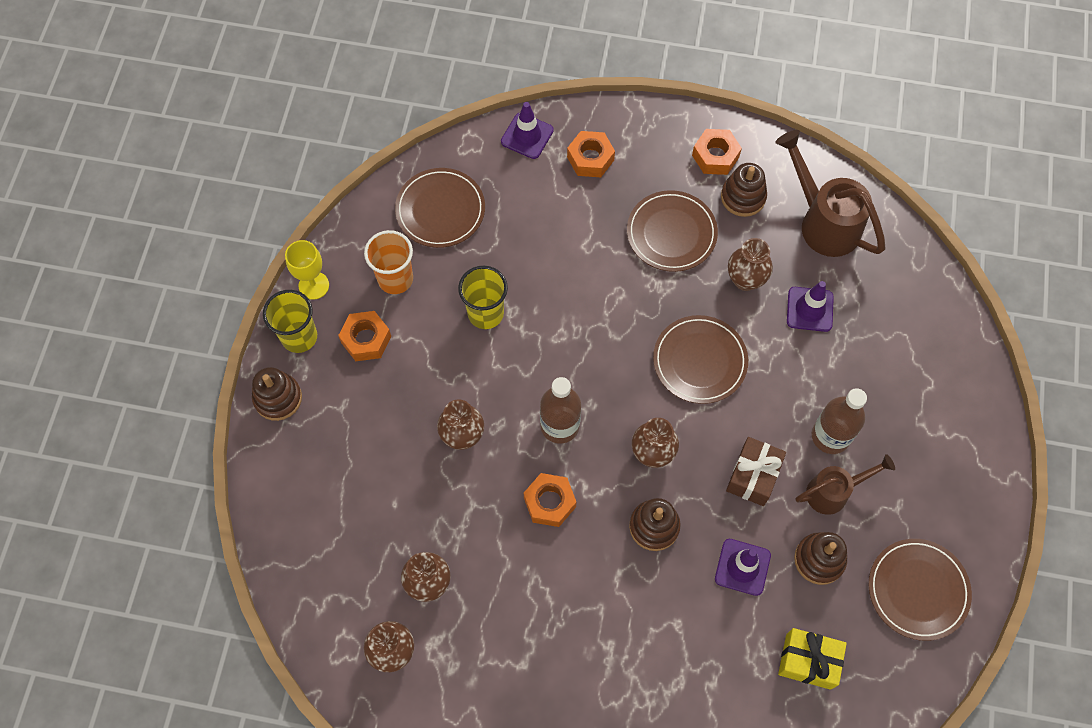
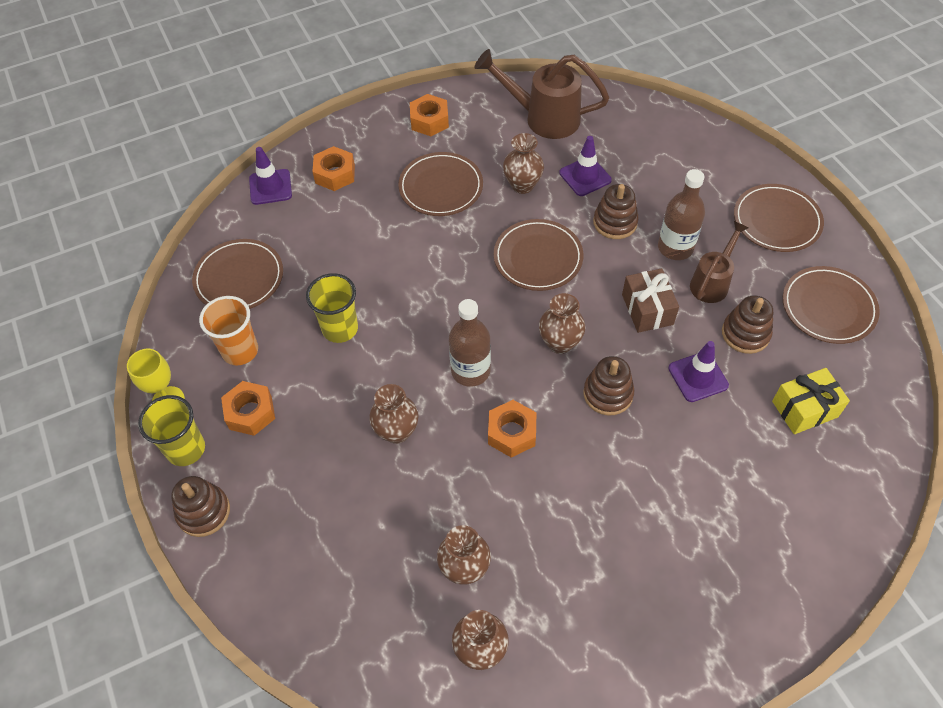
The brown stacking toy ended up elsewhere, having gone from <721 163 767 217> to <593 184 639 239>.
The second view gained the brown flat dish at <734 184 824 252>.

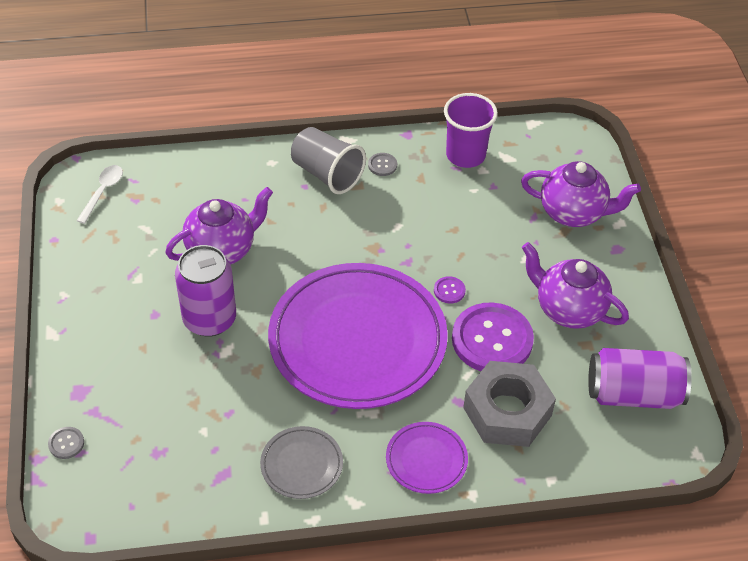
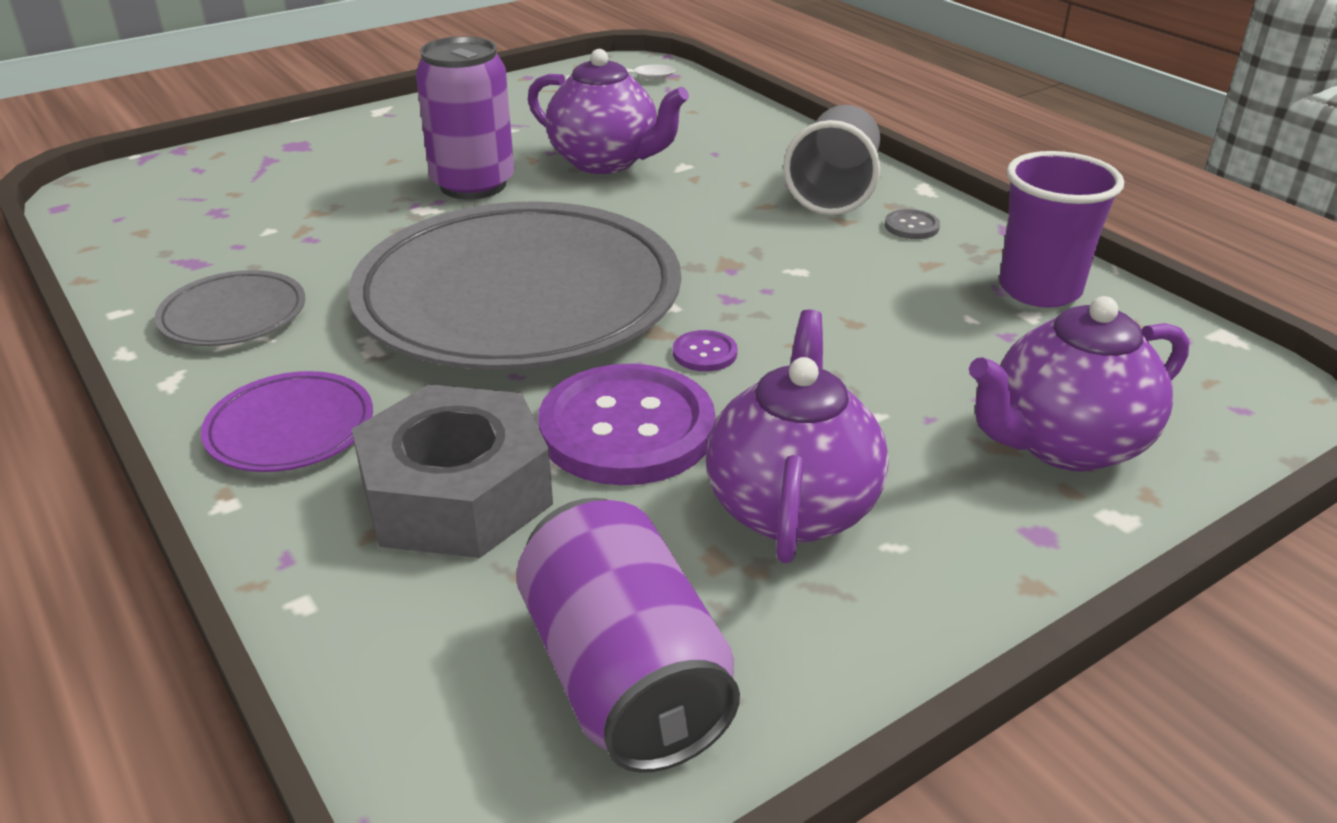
The second view lost the ash-grey shirt button at <48 427 84 459>.
What was the royal purple flat dish at <268 263 448 409> turned into the ash-grey flat dish at <348 201 681 370>.
The royal purple tea pot at <521 161 641 227> ended up facing another way, 75 degrees clockwise from before.

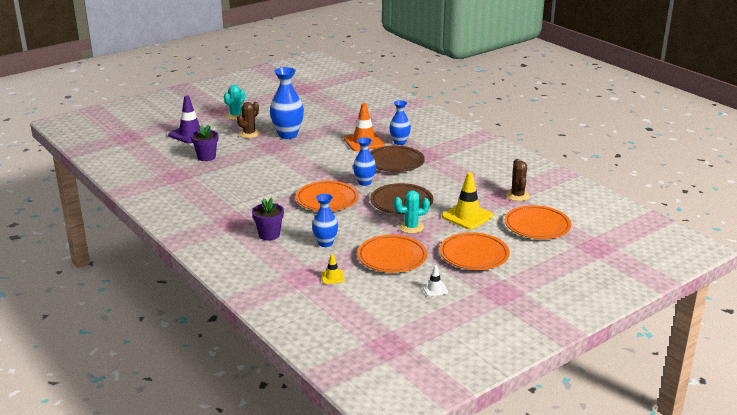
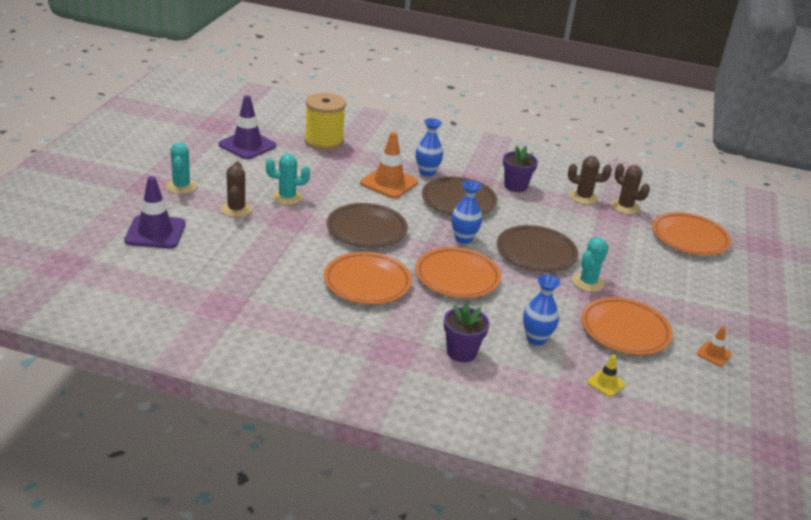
The royal purple flower pot ended up elsewhere, having gone from <191 125 218 161> to <503 145 538 192>.
Where the cobalt vase stood at <270 67 304 139>, the turquoise prickly plant came to stand at <266 154 310 205>.
What was the snow-white safety cone at <421 265 448 297> turned into the orange safety cone at <697 326 732 366>.
The orange flat dish ended up elsewhere, having gone from <440 232 510 270> to <324 252 412 304>.
The second view lost the bright yellow safety cone at <442 172 493 230>.
The second view gained the royal purple safety cone at <219 95 276 159>.
The second view gained the bright yellow reel of thread at <304 93 346 150>.
The second view gained the brown flat dish at <327 203 408 248>.
The second view gained the brown prickly plant at <568 156 612 204>.

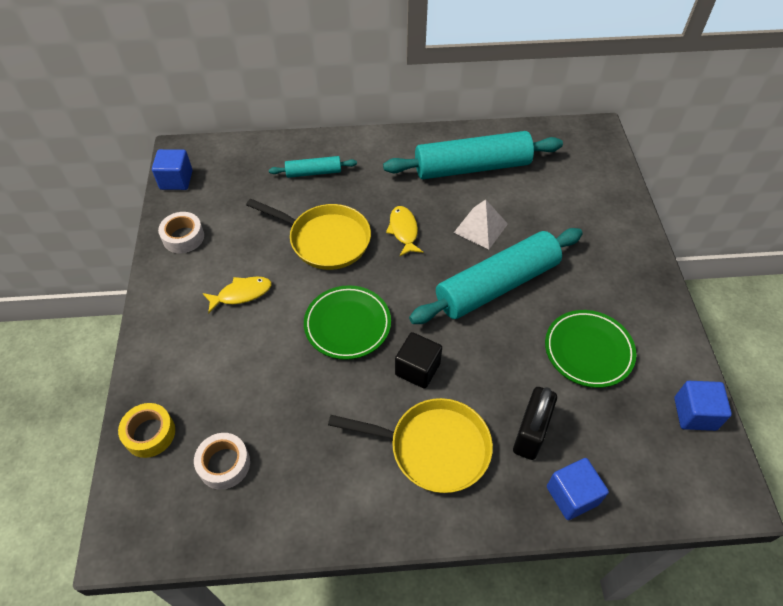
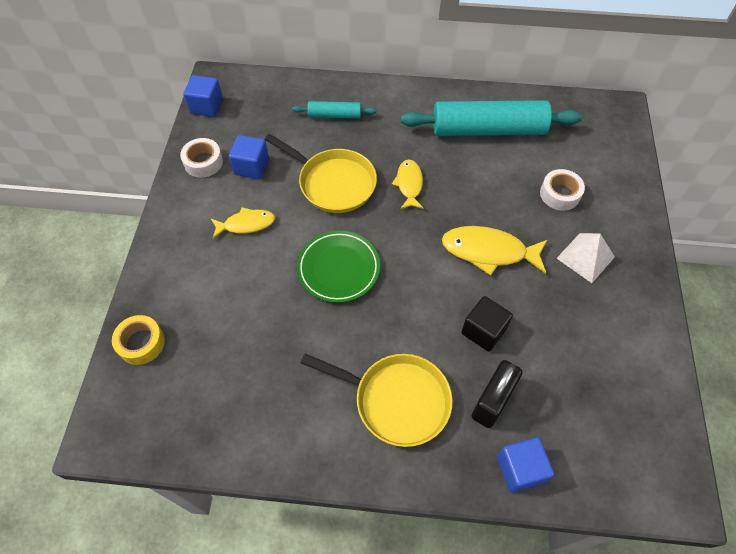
The snow-white tape ended up elsewhere, having gone from <194 433 250 490> to <540 169 585 211>.
The black cube ended up elsewhere, having gone from <395 332 442 389> to <461 296 513 352>.
Where the turquoise dough roller stood at <409 228 583 324>, the bright yellow fish came to stand at <442 226 547 276>.
The snow-white pyramid ended up elsewhere, having gone from <454 200 508 250> to <557 233 615 283>.
The second view lost the leaf-green flat dish at <545 310 636 388>.
The cobalt cube ended up elsewhere, having gone from <674 381 732 431> to <229 135 269 179>.

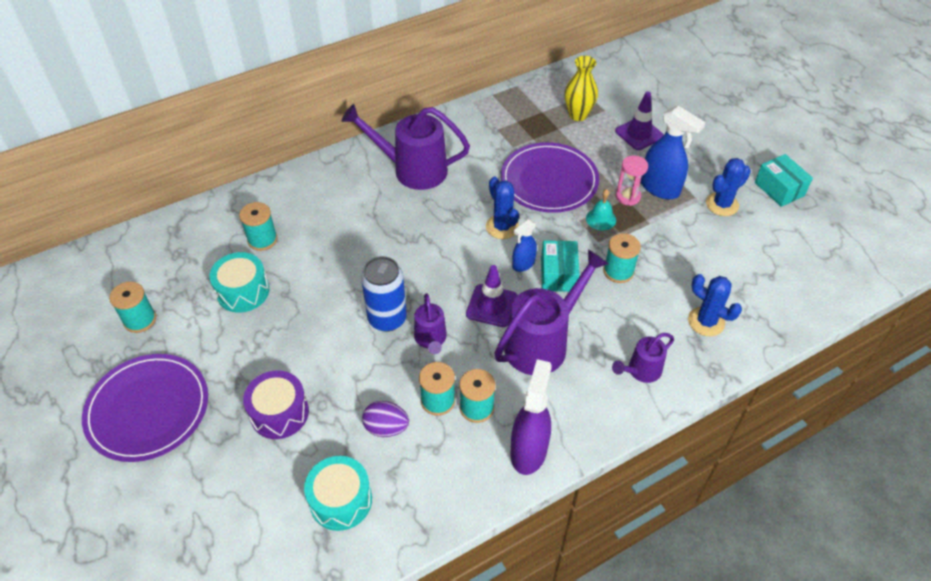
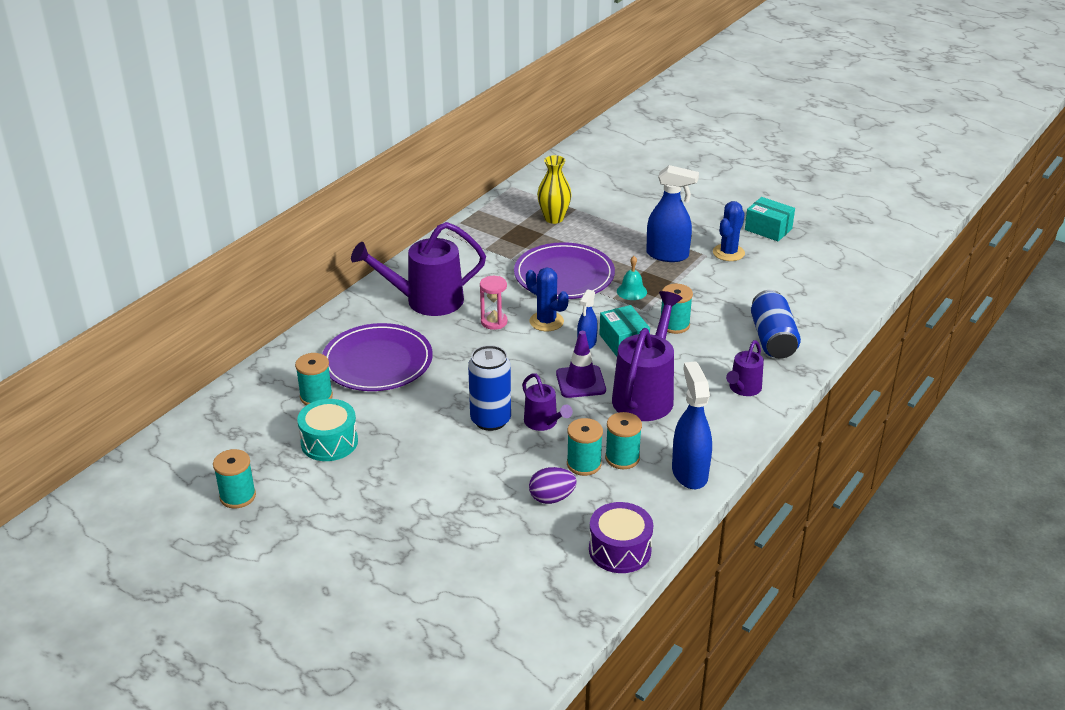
The royal purple flat dish ended up elsewhere, having gone from <82 354 208 462> to <322 323 433 391>.
The royal purple snare drum ended up elsewhere, having gone from <243 371 309 439> to <589 502 653 573>.
The second view lost the turquoise snare drum at <304 456 372 531>.
What was the royal purple sprayer at <510 359 552 475> turned into the cobalt sprayer at <672 361 712 489>.
The second view lost the royal purple safety cone at <615 91 664 150>.
The pink sandglass ended up elsewhere, having gone from <616 156 648 206> to <480 276 507 330>.
Where the cobalt prickly plant stood at <688 274 742 336>, the cobalt can came to stand at <751 290 801 359>.

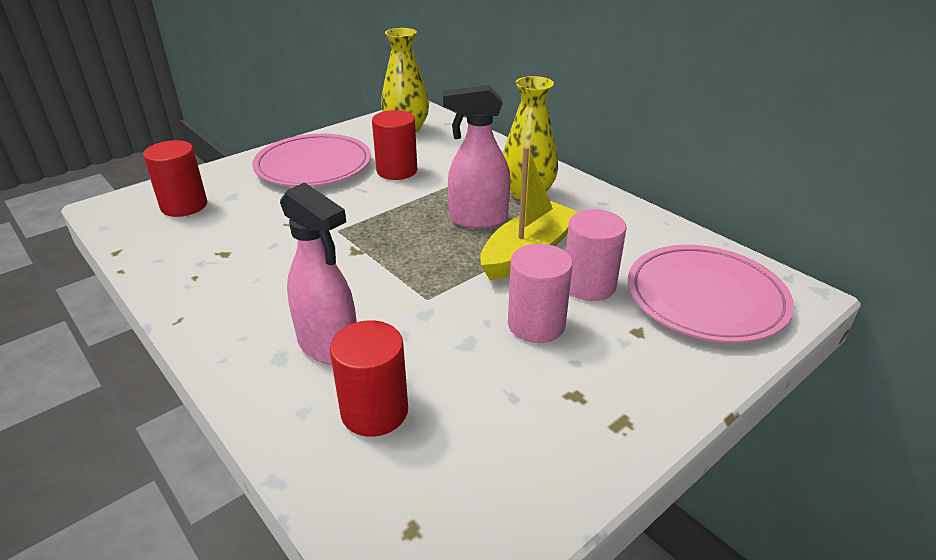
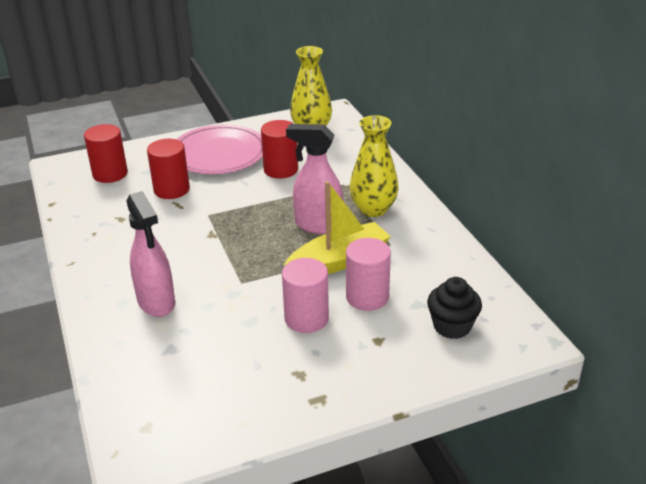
The crimson cylinder ended up elsewhere, having gone from <330 320 408 437> to <147 139 190 199>.
Where the pink flat dish stood at <628 245 794 343>, the black cupcake came to stand at <427 277 482 339>.

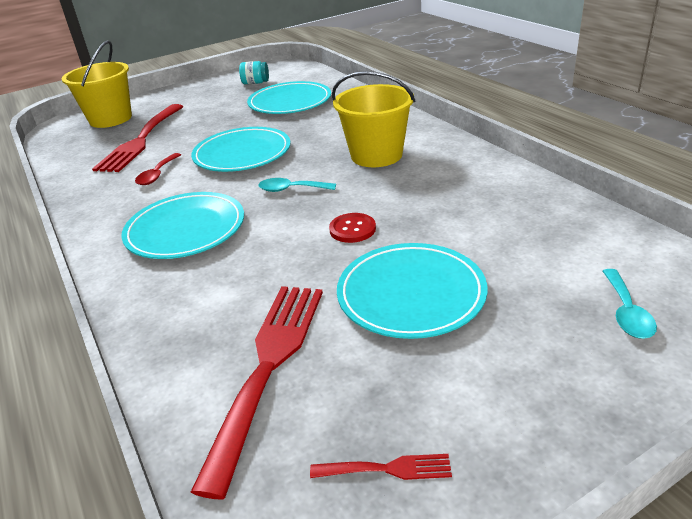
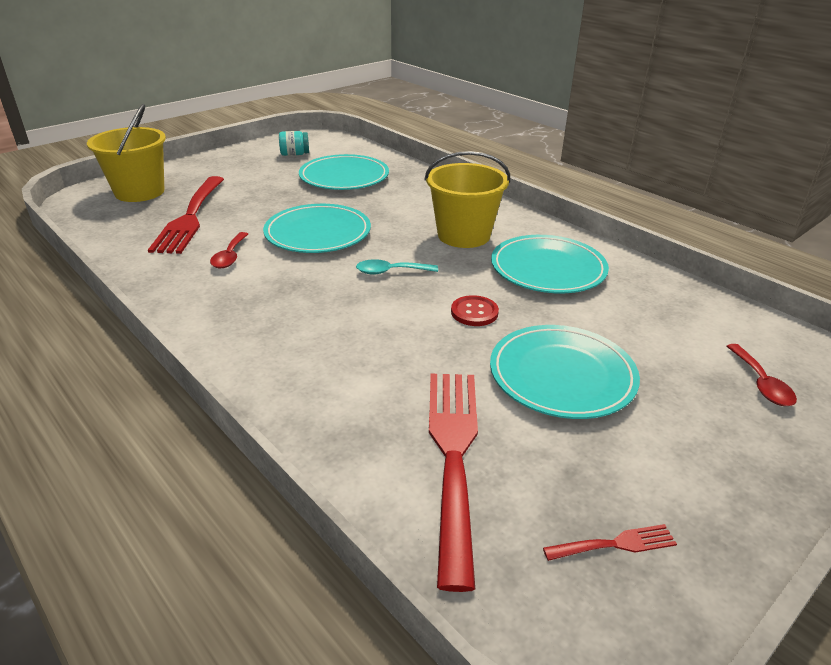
The turquoise flat dish ended up elsewhere, having gone from <121 192 244 259> to <491 235 609 293>.
What was the turquoise teaspoon at <603 269 657 339> turned into the crimson teaspoon at <727 344 797 406>.

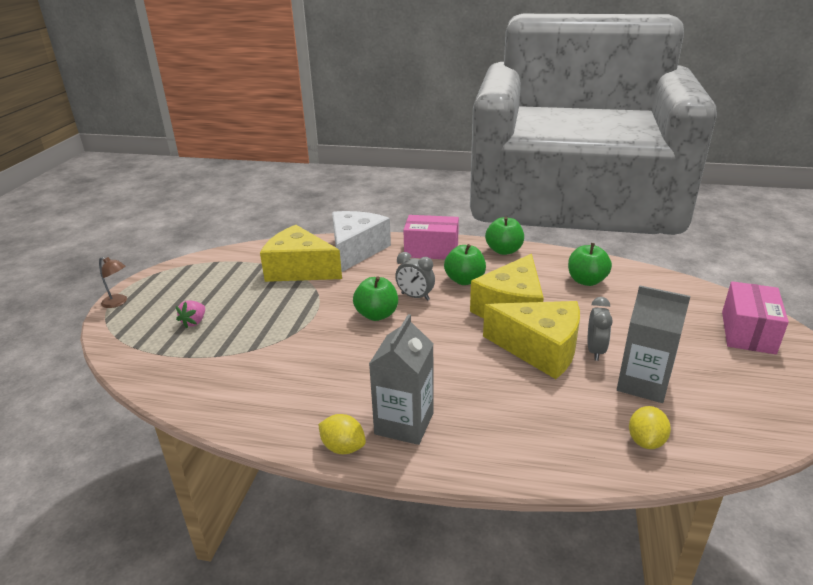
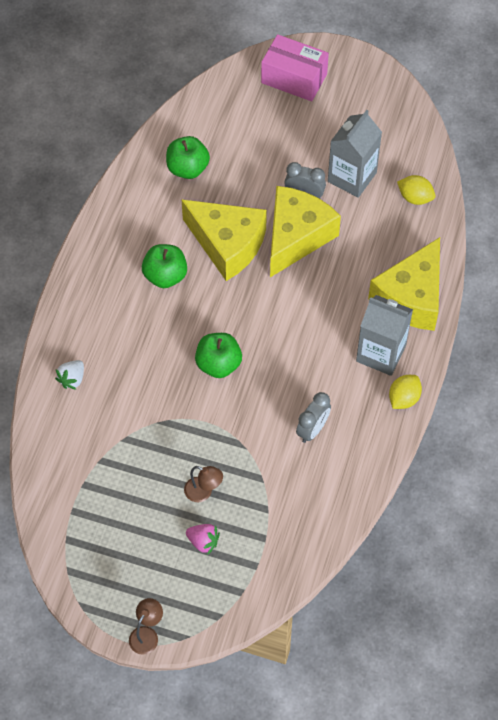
The bright yellow cheese ended up elsewhere, having gone from <260 225 342 282> to <368 237 440 331>.
Where the snow-white cheese stood at <332 211 391 272>, the snow-white strawberry came to stand at <55 360 84 390>.
The ash-grey clock ended up elsewhere, having gone from <395 252 435 301> to <296 392 331 443>.
The second view lost the pink box at <403 215 459 259>.
The second view lost the leaf-green toy apple at <485 217 524 255>.
The second view gained the brown reading lamp at <184 466 223 502>.

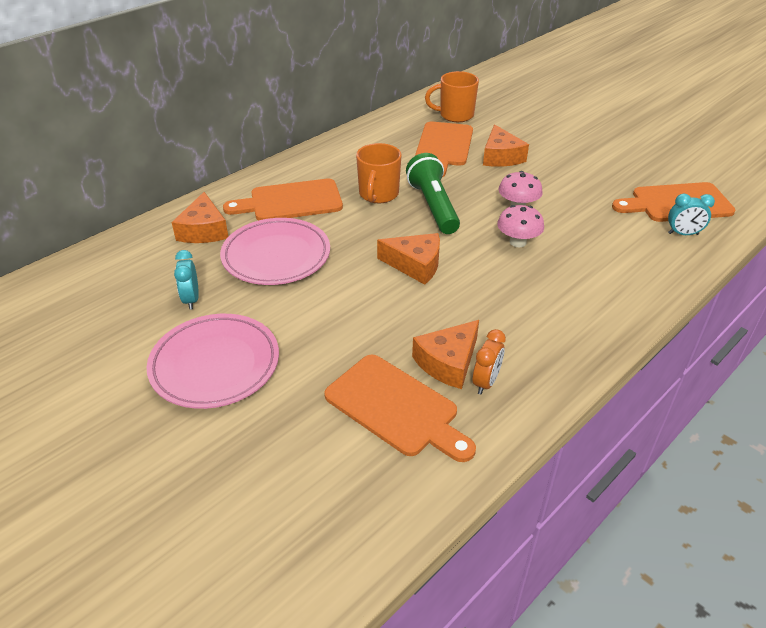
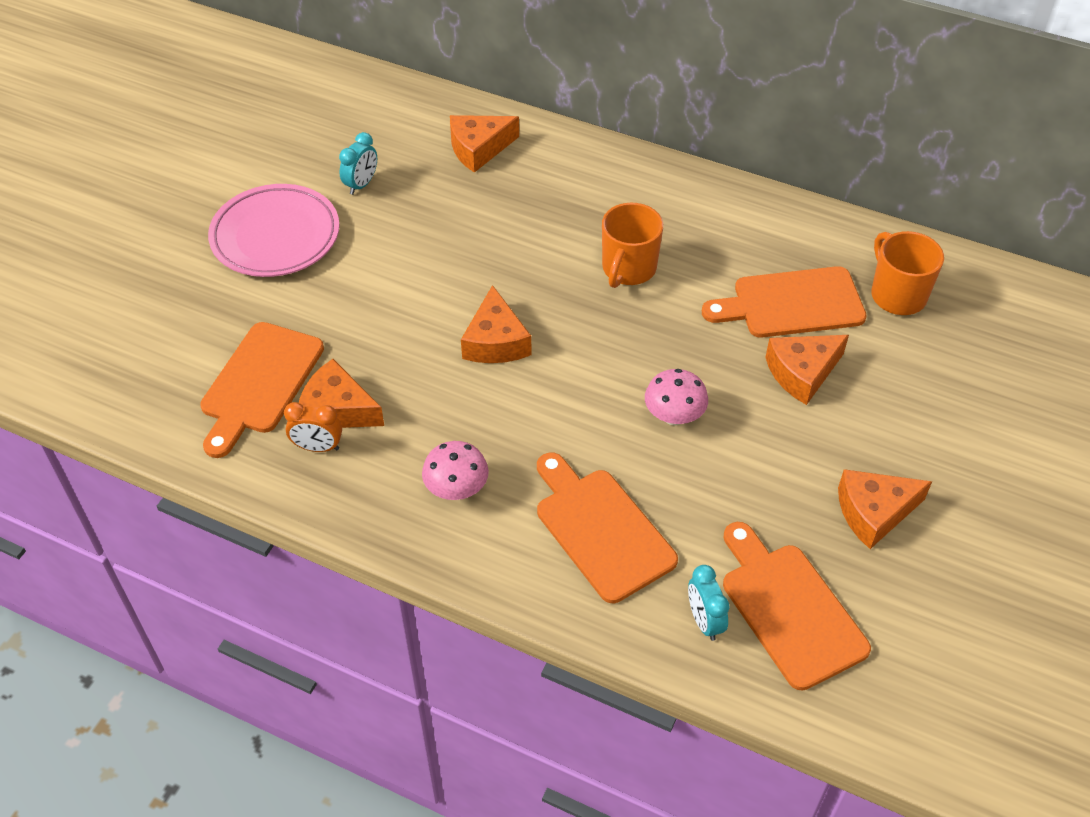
The turquoise clock at <174 250 199 310> ended up facing another way, 150 degrees clockwise from before.
The second view lost the pink flat dish at <220 218 330 285>.
The orange bread board ended up elsewhere, having gone from <223 179 343 221> to <537 453 678 603>.
The orange coffee mug at <356 143 402 203> ended up facing another way, 60 degrees counterclockwise from before.
The second view lost the leaf-green pocket torch at <406 153 460 234>.
The pink fungus ended up elsewhere, having gone from <497 205 544 247> to <422 441 489 500>.
The second view gained the orange cheese at <838 469 932 549>.

